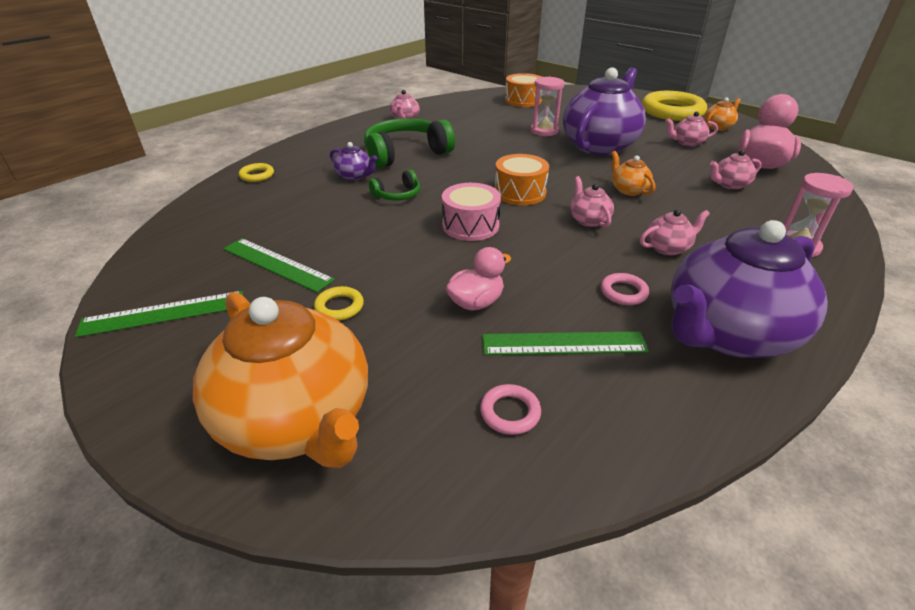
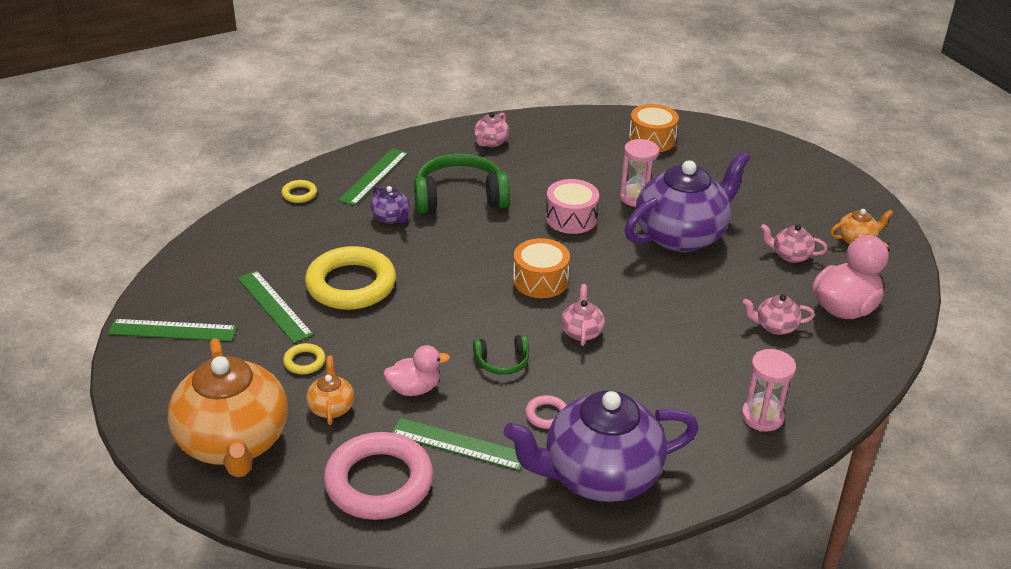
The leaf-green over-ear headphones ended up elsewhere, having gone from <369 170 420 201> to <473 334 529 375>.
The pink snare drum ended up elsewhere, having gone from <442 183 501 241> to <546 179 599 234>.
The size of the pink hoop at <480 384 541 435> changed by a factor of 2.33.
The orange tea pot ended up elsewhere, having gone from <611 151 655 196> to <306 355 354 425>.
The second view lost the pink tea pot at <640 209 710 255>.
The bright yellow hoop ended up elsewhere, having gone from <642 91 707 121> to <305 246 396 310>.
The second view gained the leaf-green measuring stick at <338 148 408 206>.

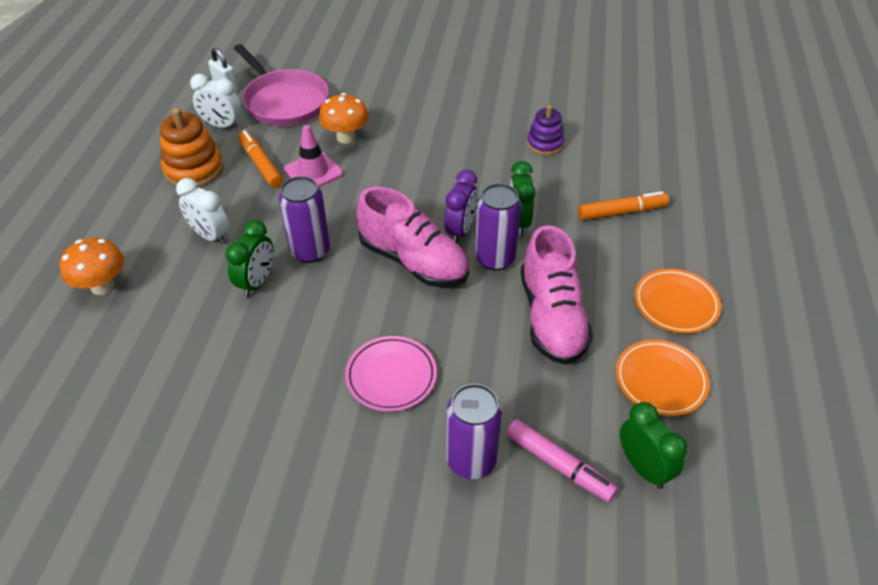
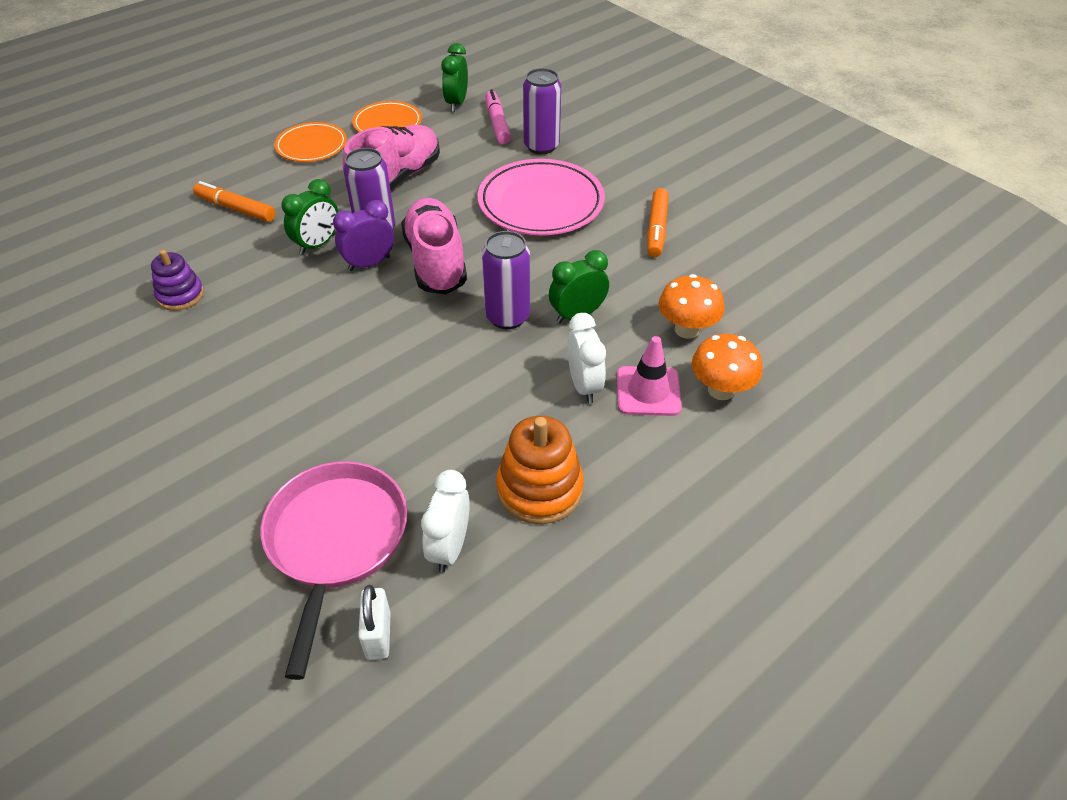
The snow-white clock at <190 74 241 129> ended up facing another way, 135 degrees counterclockwise from before.
The orange marker ended up elsewhere, having gone from <239 130 283 188> to <647 188 669 257>.
The pink safety cone ended up elsewhere, having gone from <283 125 343 187> to <617 336 682 416>.
The orange fungus ended up elsewhere, having gone from <319 93 369 144> to <658 274 725 339>.
The size of the pink flat dish at <345 336 437 412> changed by a factor of 1.65.

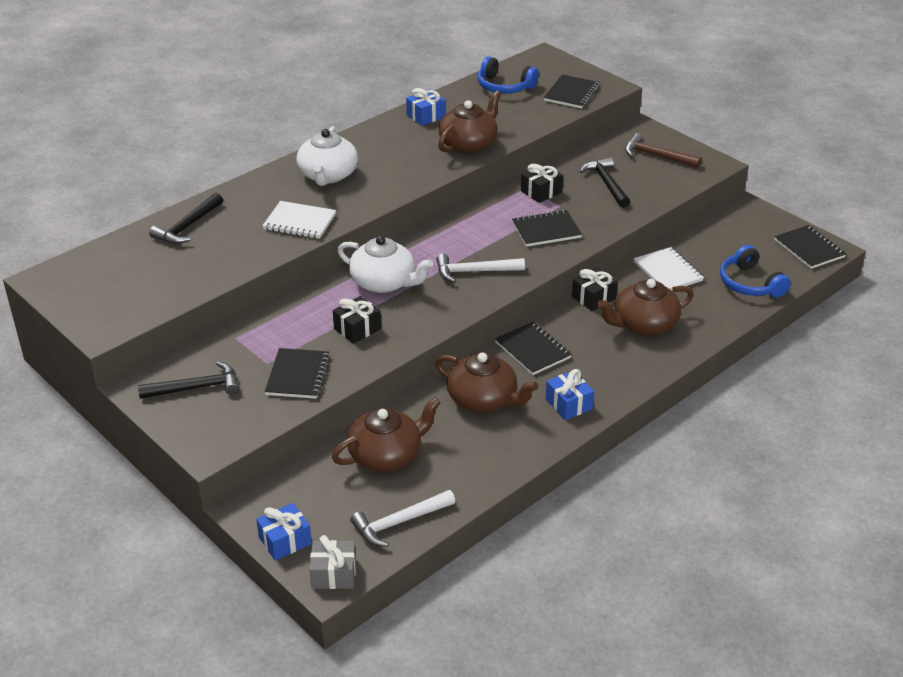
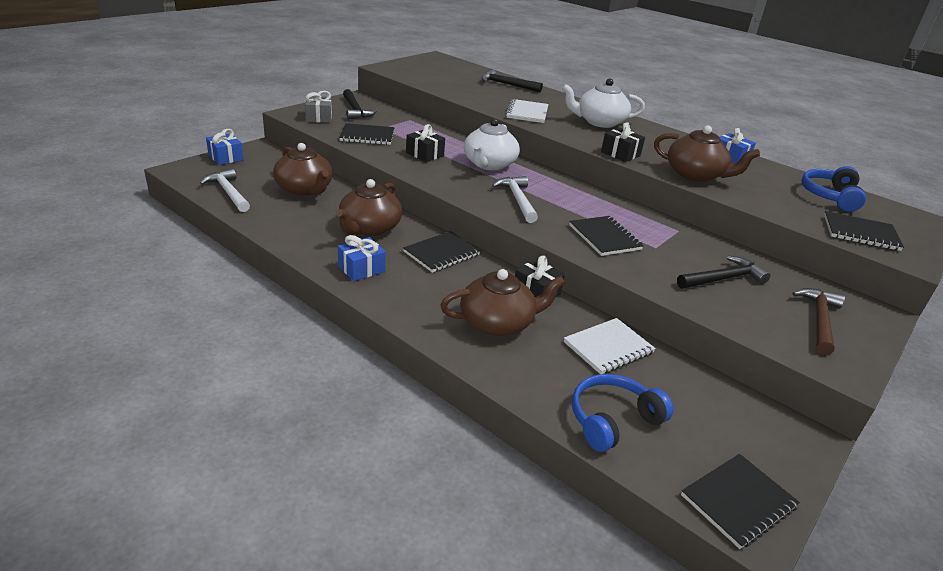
The ash-grey wrapped gift ended up elsewhere, having gone from <309 535 356 589> to <305 91 332 123>.
The black wrapped gift ended up elsewhere, having gone from <521 164 563 203> to <601 122 645 162>.
The brown tea pot at <597 279 694 335> ended up facing another way, 105 degrees clockwise from before.

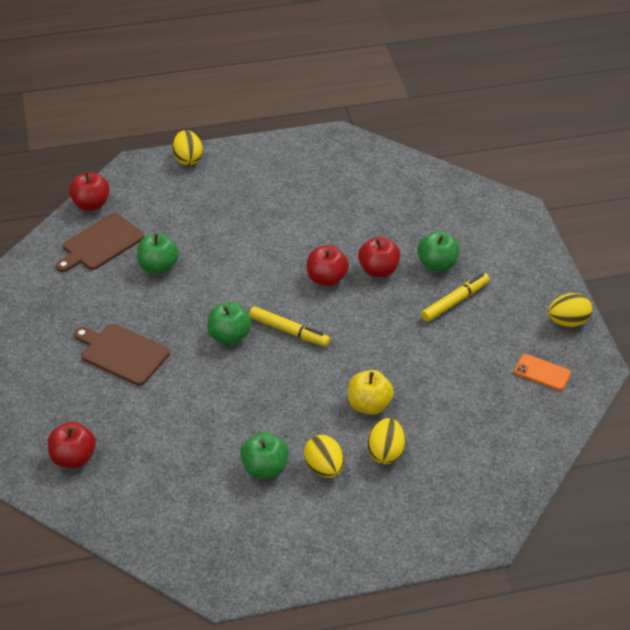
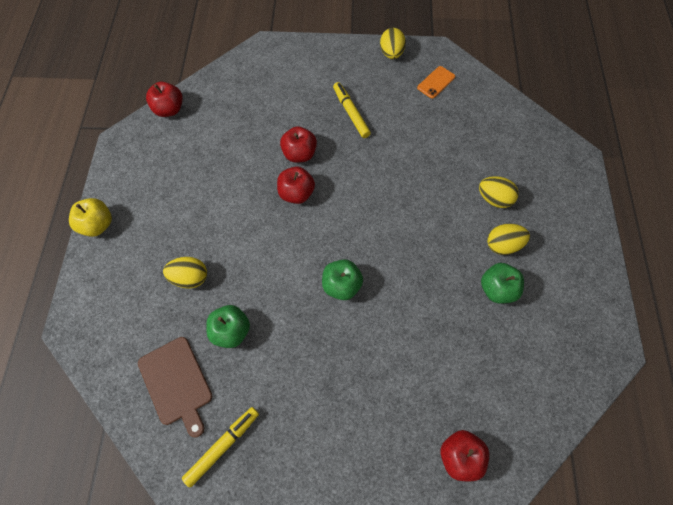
The crimson toy apple ended up elsewhere, having gone from <69 172 109 211> to <146 82 183 117>.
The second view lost the brown bread board at <74 324 170 386>.
The bright yellow toy egg ended up elsewhere, having gone from <172 130 203 165> to <163 257 207 289>.
The bright yellow marker ended up elsewhere, having gone from <249 306 330 347> to <182 407 259 488>.
The bright yellow toy apple ended up elsewhere, having gone from <348 370 394 415> to <69 198 112 237>.
The second view lost the leaf-green toy apple at <417 231 460 271>.

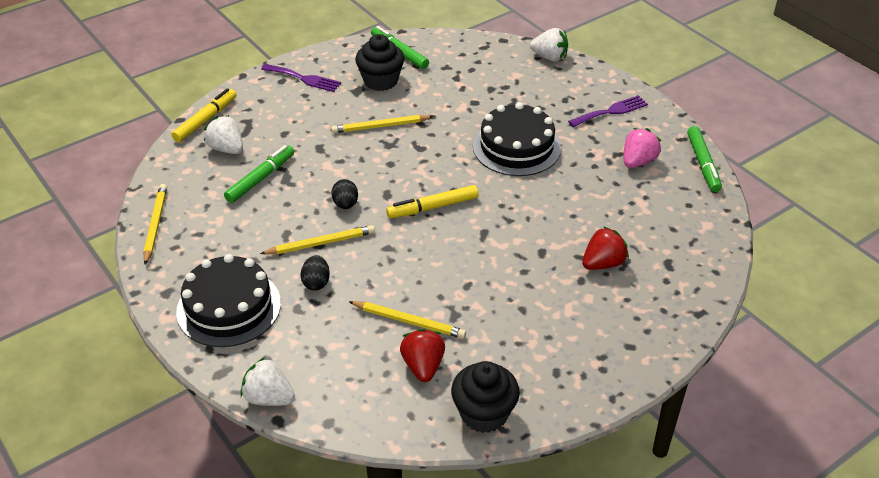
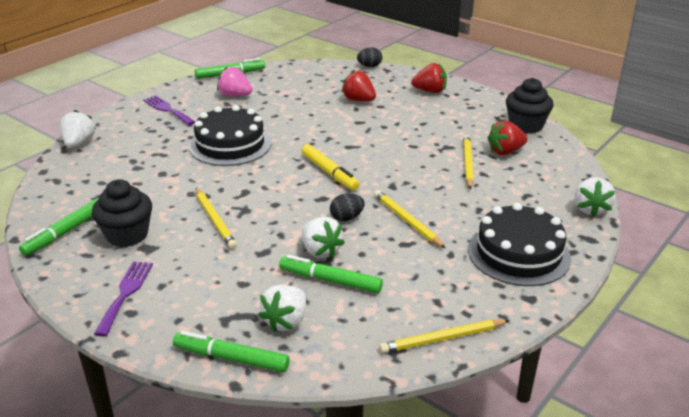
What was the bright yellow marker at <172 88 236 142> turned into the leaf-green marker at <173 331 290 372>.
The black toy egg ended up elsewhere, having gone from <300 255 330 291> to <357 48 382 67>.
The second view gained the snow-white strawberry at <302 217 345 258>.
The second view gained the crimson strawberry at <411 63 447 93>.

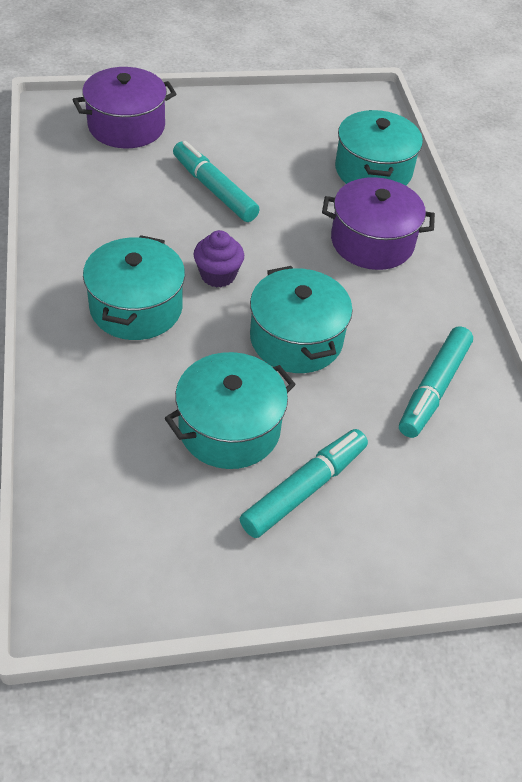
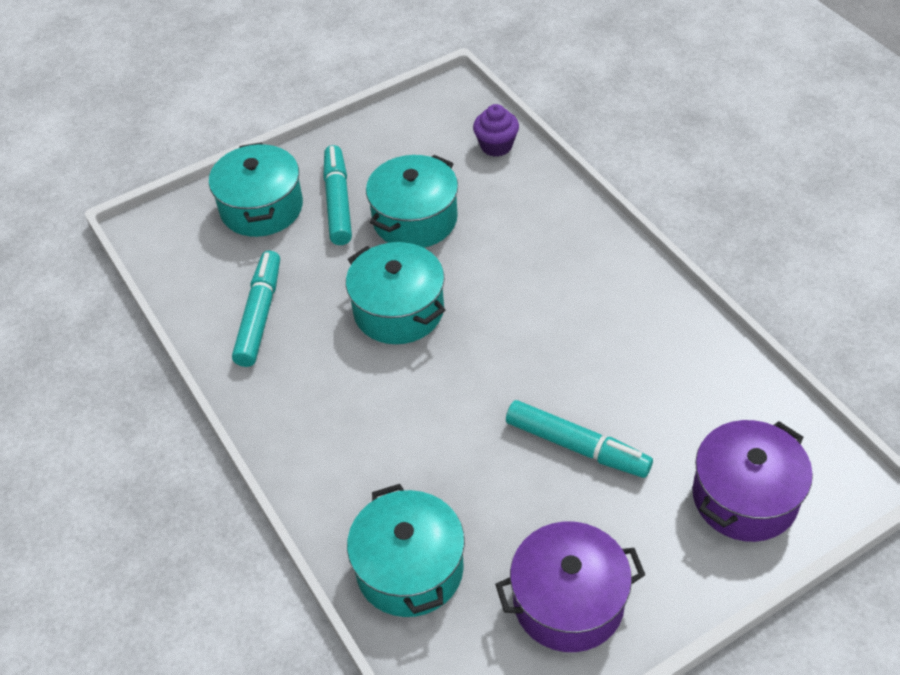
The turquoise pot ended up elsewhere, having gone from <83 235 185 340> to <209 142 303 237>.
The royal purple cupcake ended up elsewhere, having gone from <194 230 244 288> to <473 104 519 157>.
The turquoise marker at <240 429 368 538> ended up facing another way, 150 degrees clockwise from before.
The royal purple pot ended up elsewhere, having gone from <322 177 435 270> to <495 521 645 652>.

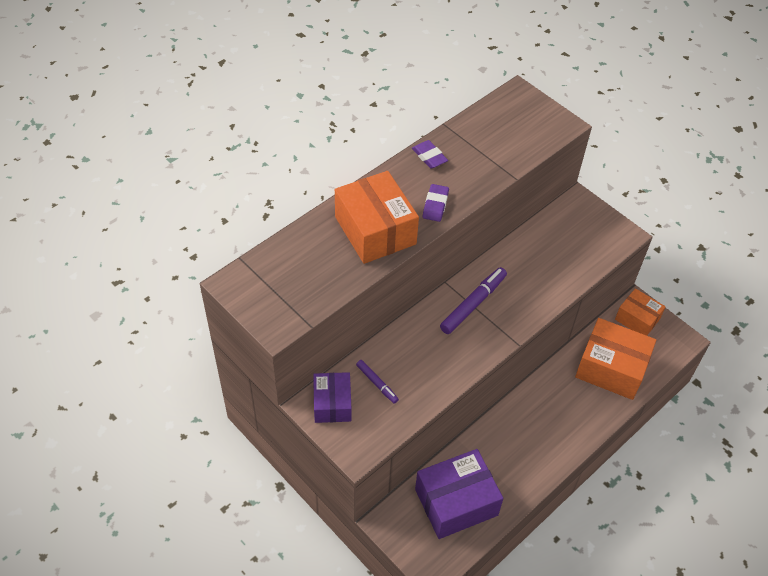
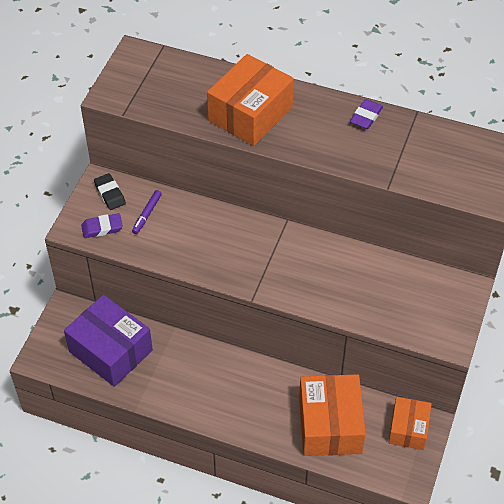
Where the royal purple box stood at <313 372 351 423>, the black gum eraser came to stand at <94 173 126 210>.
The royal purple gum eraser ended up elsewhere, having gone from <423 184 449 222> to <81 213 123 238>.
The second view lost the royal purple marker at <440 267 507 334>.

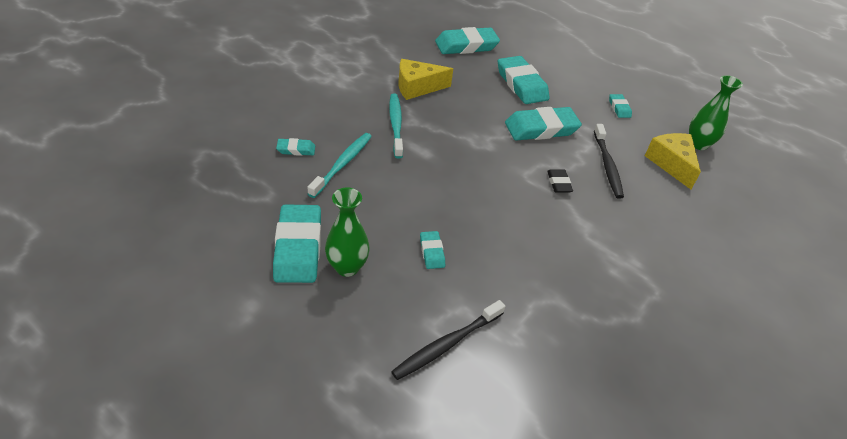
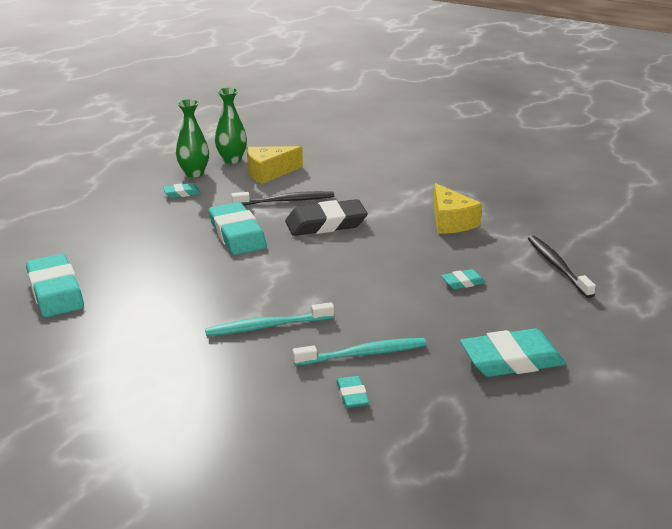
The turquoise dental brush at <307 133 372 198> ended up facing another way, 150 degrees clockwise from before.
The leaf-green vase ended up elsewhere, having gone from <325 188 370 277> to <176 99 209 178>.
The black dental brush at <391 300 505 380> ended up facing another way, 150 degrees counterclockwise from before.
The bright yellow cheese ended up elsewhere, having gone from <399 59 453 100> to <433 183 482 234>.
The second view lost the turquoise gum eraser at <498 56 549 104>.
The size of the black gum eraser at <547 169 573 192> changed by a factor of 2.07.

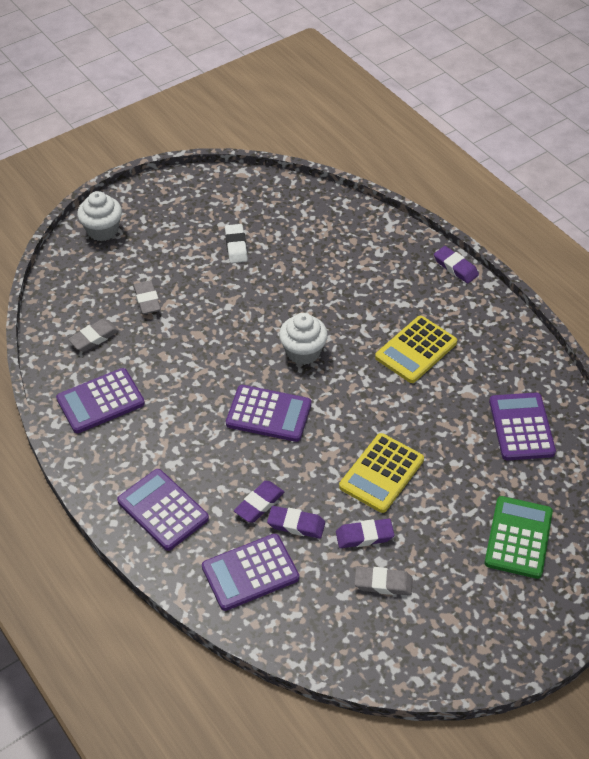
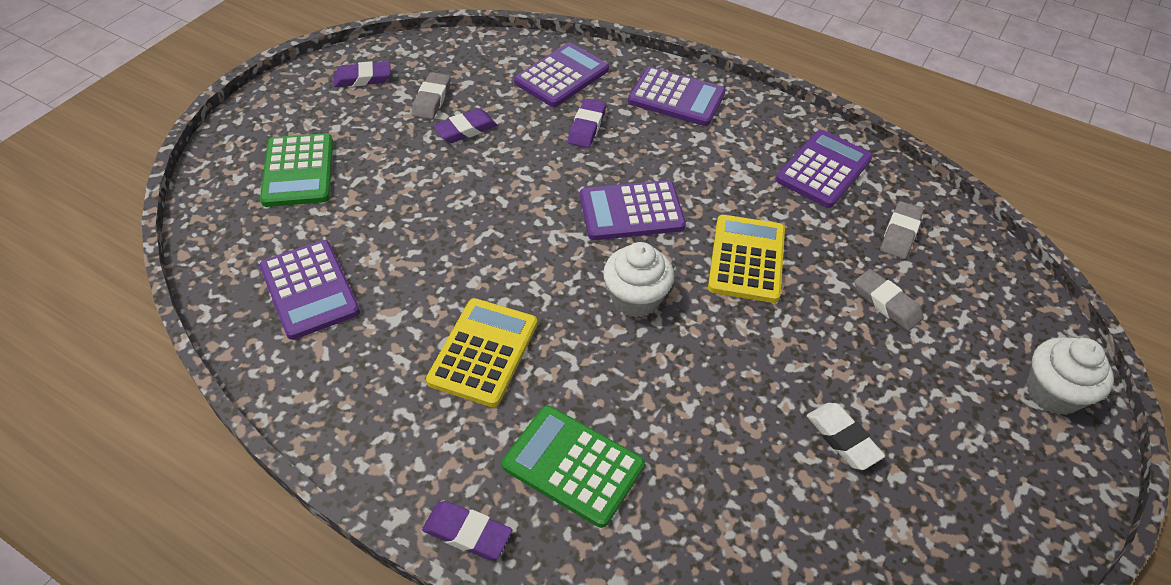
The royal purple gum eraser ended up elsewhere, having gone from <267 506 325 539> to <334 61 391 87>.
The bright yellow pocket calculator ended up elsewhere, having gone from <339 433 424 513> to <708 215 785 303>.
The ash-grey gum eraser at <354 567 413 596> ended up facing another way, 60 degrees counterclockwise from before.
The second view gained the leaf-green pocket calculator at <502 406 645 528>.

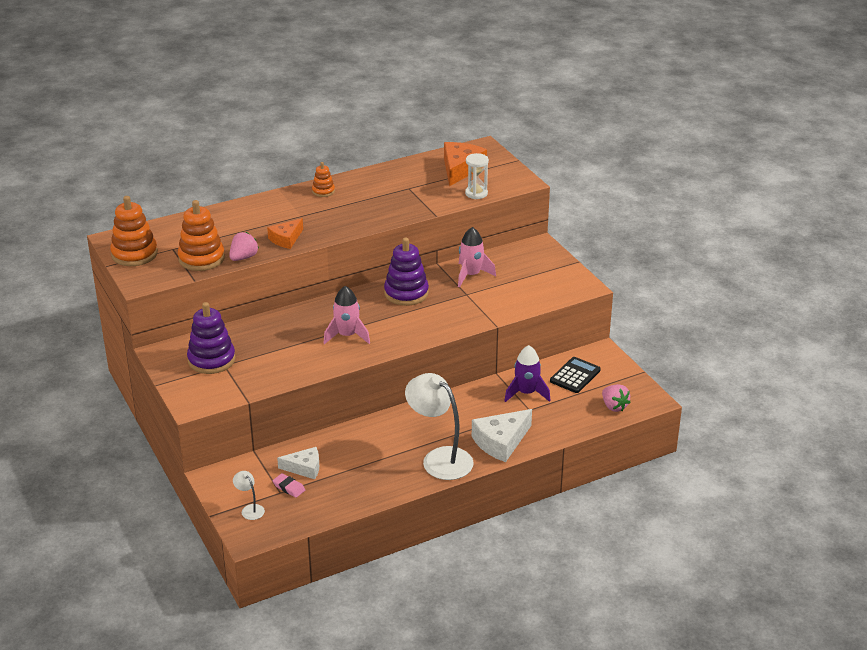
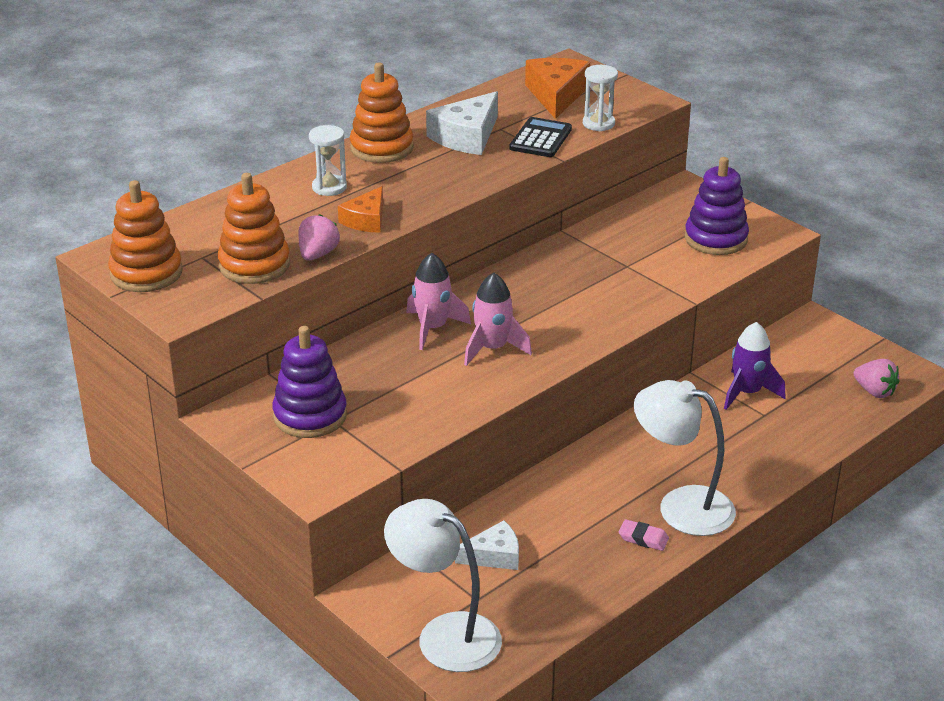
The size of the snow-white reading lamp at <233 471 265 520> changed by a factor of 2.26.
The pink gum eraser ended up elsewhere, having gone from <273 473 305 498> to <619 519 669 551>.
The size of the orange stacking toy at <312 162 335 197> changed by a factor of 1.88.
The royal purple stacking toy ended up elsewhere, having gone from <384 238 429 306> to <685 157 749 255>.
The pink rocket ended up elsewhere, having gone from <458 227 496 288> to <406 253 471 350>.
The snow-white cheese ended up elsewhere, having gone from <472 409 532 462> to <426 91 498 155>.
The black pocket calculator ended up elsewhere, having gone from <550 357 601 393> to <509 117 572 157>.
The second view gained the snow-white sandglass at <309 125 347 196>.

